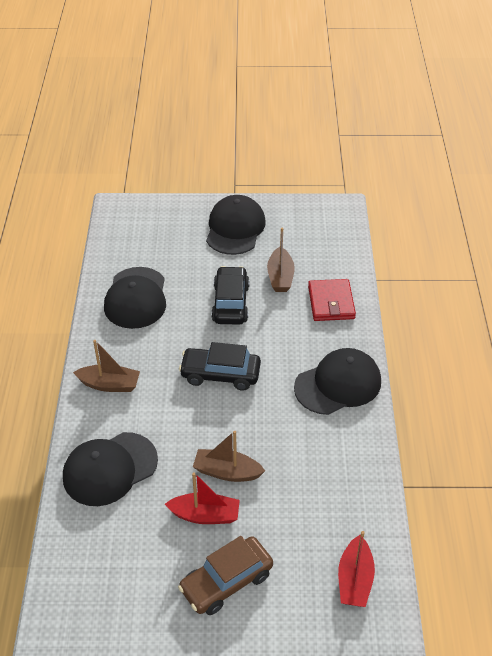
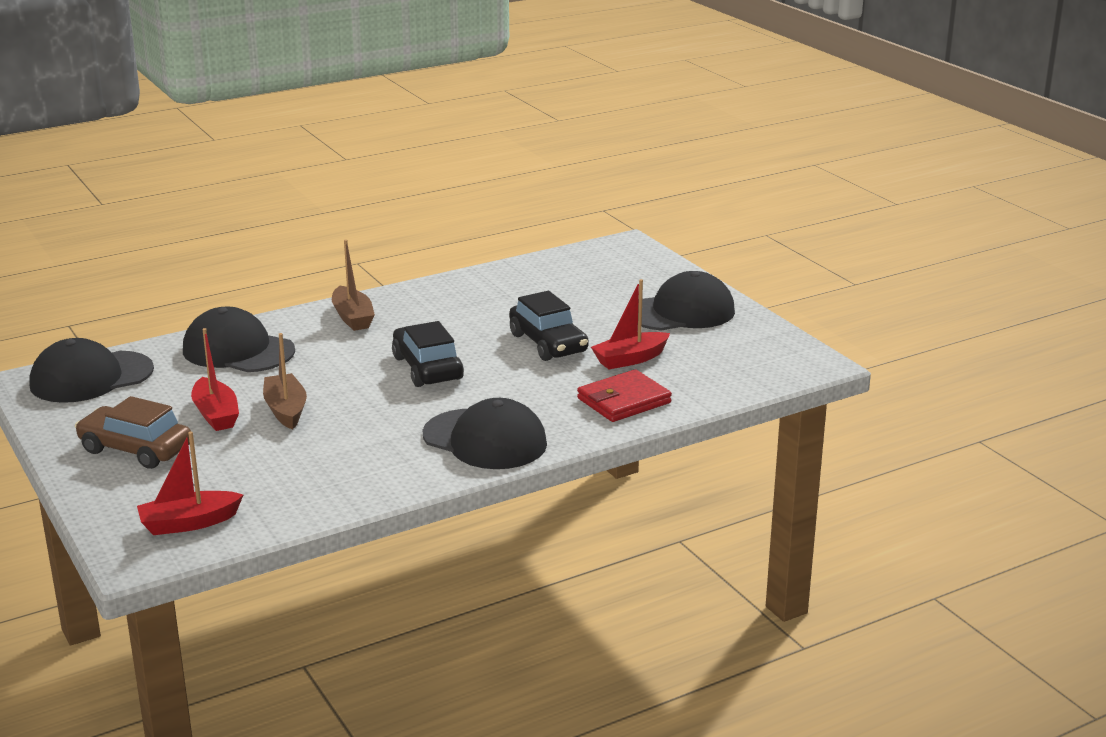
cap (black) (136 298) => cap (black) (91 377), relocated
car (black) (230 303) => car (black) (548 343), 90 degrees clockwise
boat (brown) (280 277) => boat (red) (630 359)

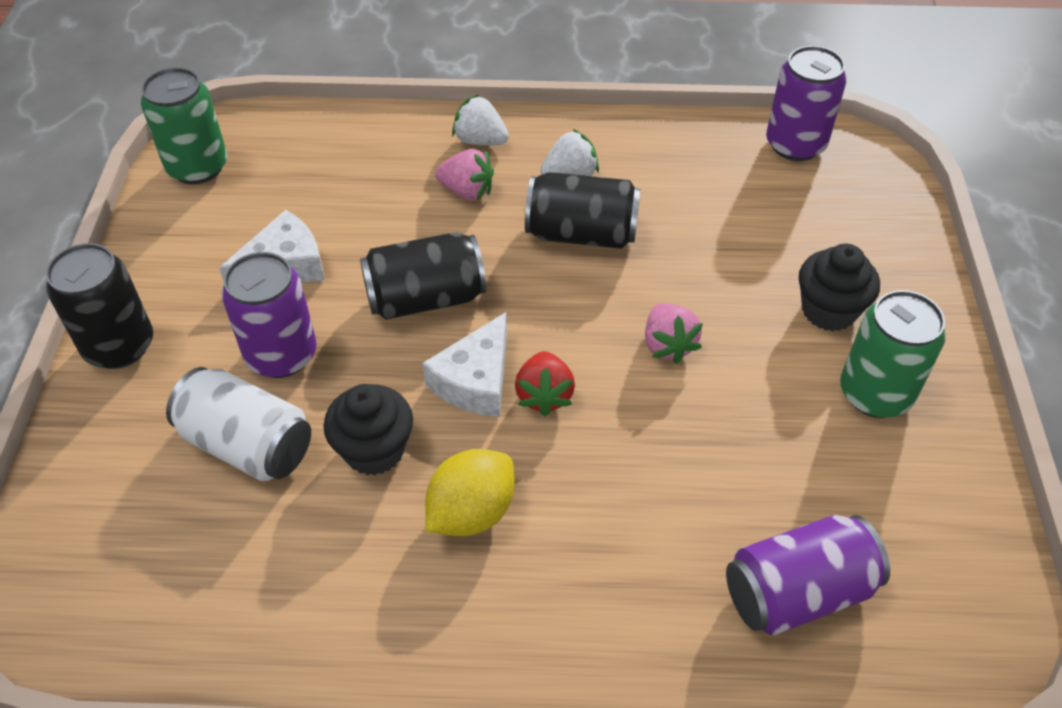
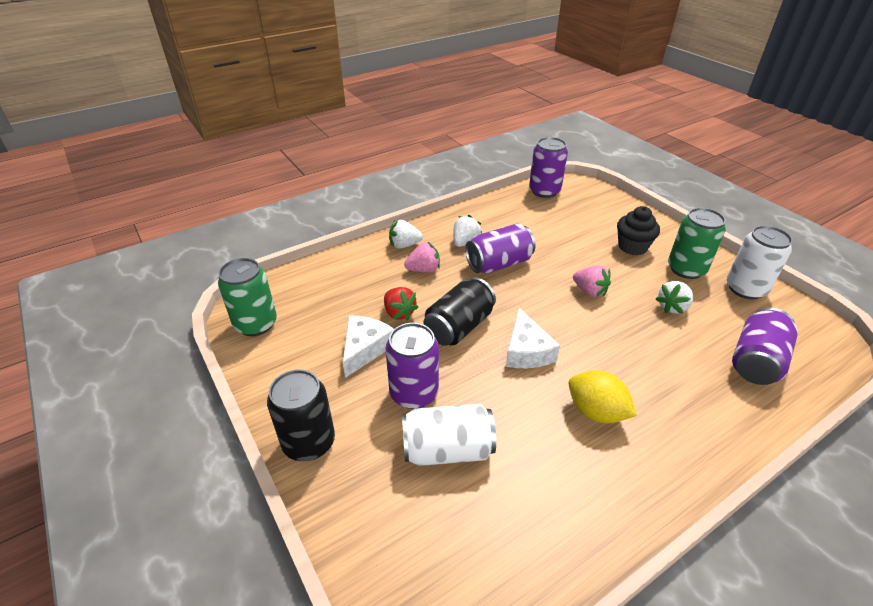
cupcake (black) (374 450) => nothing
lemon (yellow) (471 512) => lemon (yellow) (596 412), 60 degrees counterclockwise
strawberry (red) (544 395) => strawberry (red) (399 313), relocated
can (black) (581 234) => can (purple) (499 263)
nothing => strawberry (white) (672 307)
nothing => can (white) (745 289)

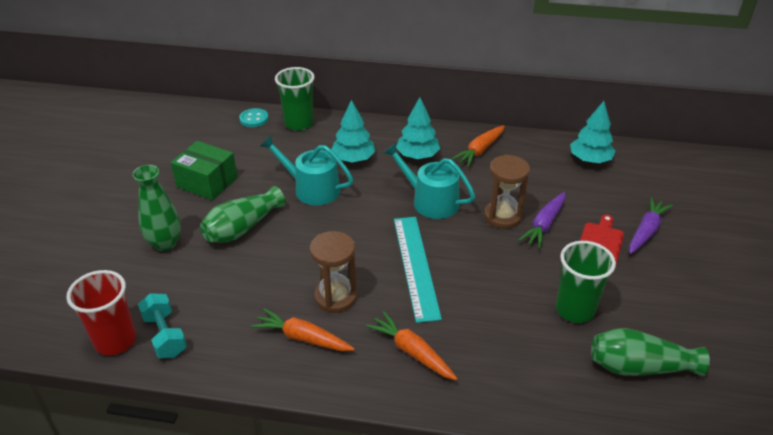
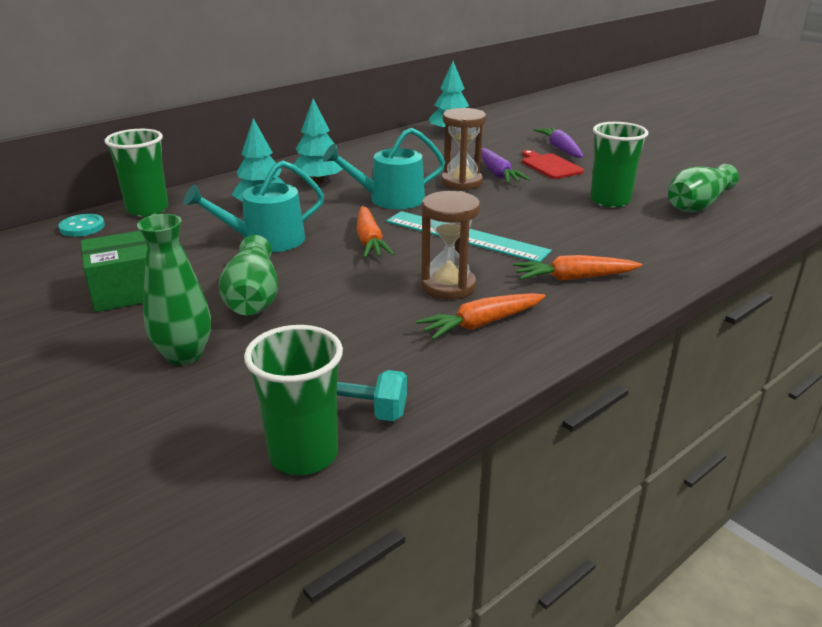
cup (red) (115 341) => cup (green) (303 454)
carrot (orange) (480 150) => carrot (orange) (369 241), relocated

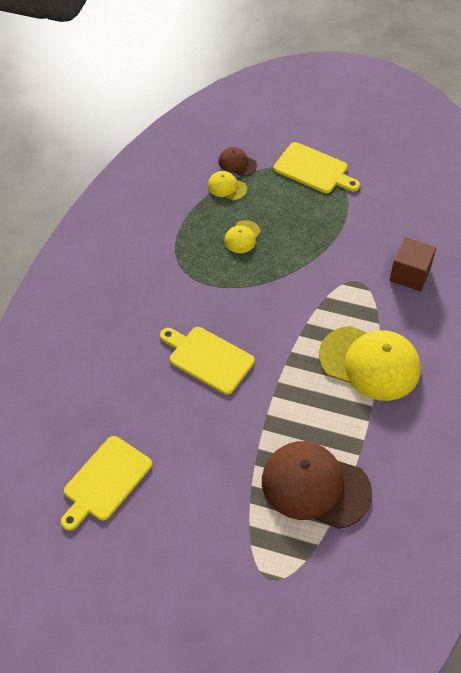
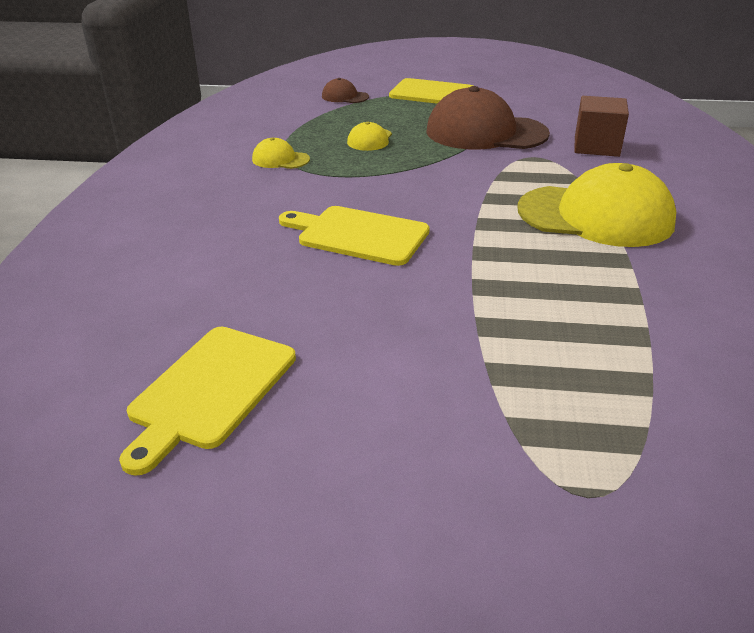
cap (yellow) (227 187) => cap (yellow) (280 159), relocated
cap (brown) (315 486) => cap (brown) (486 133), relocated

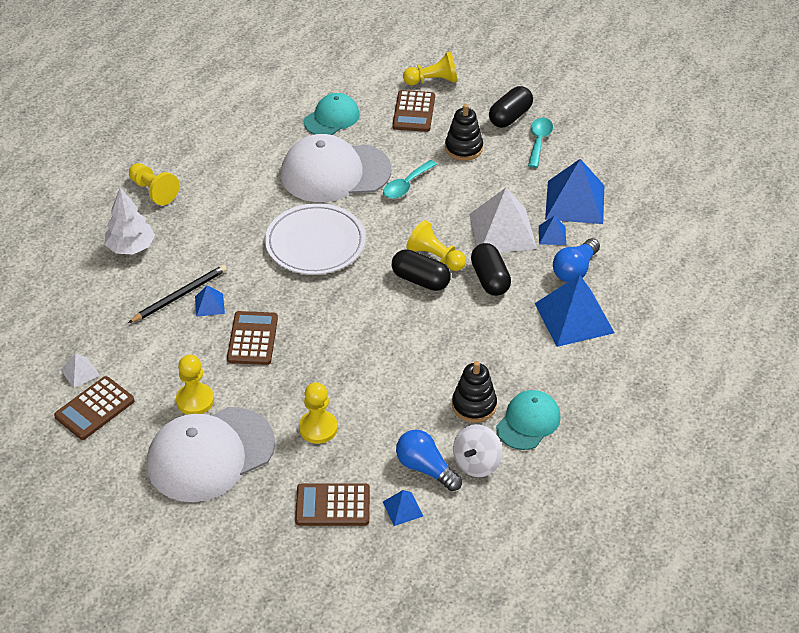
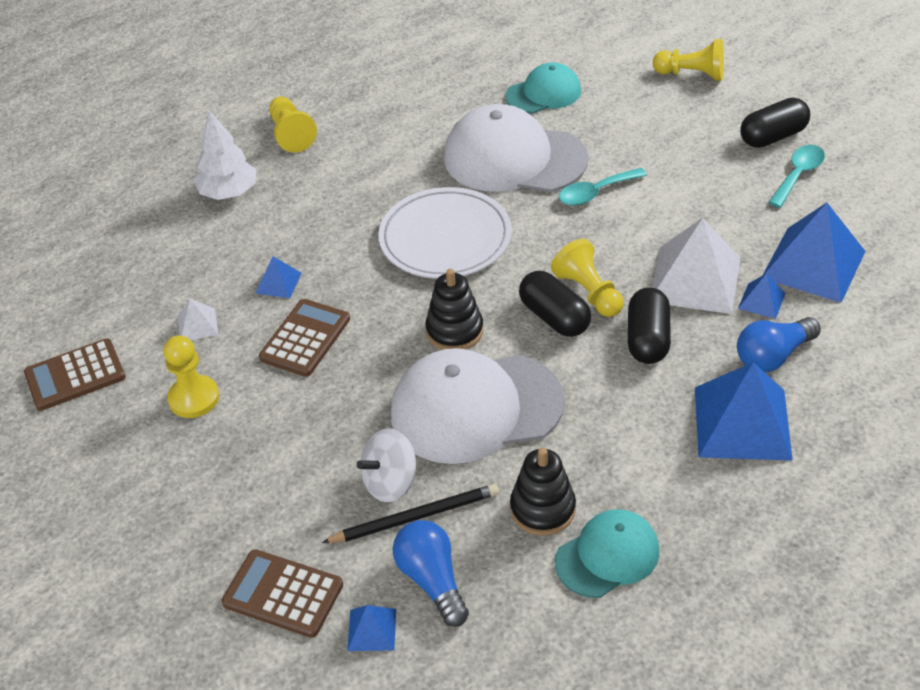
pyramid (white) (80 372) => pyramid (white) (197 325), relocated
pencil (black) (180 295) => pencil (black) (415 517), relocated
cap (white) (210 454) => cap (white) (476 408), relocated
pawn (yellow) (318 428) => nothing
calculator (brown) (414 112) => nothing
stacking toy (black) (463 148) => stacking toy (black) (454 331), relocated
spinning top (white) (476 463) => spinning top (white) (390 482), relocated

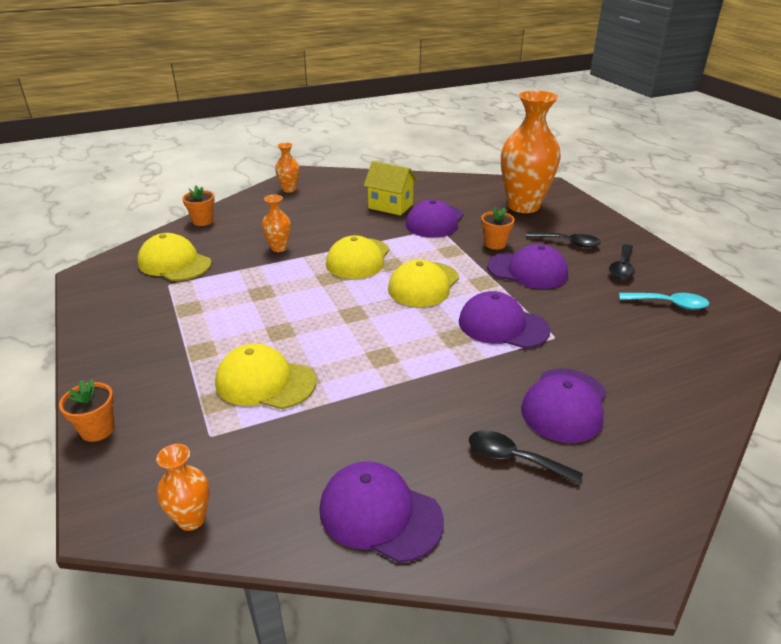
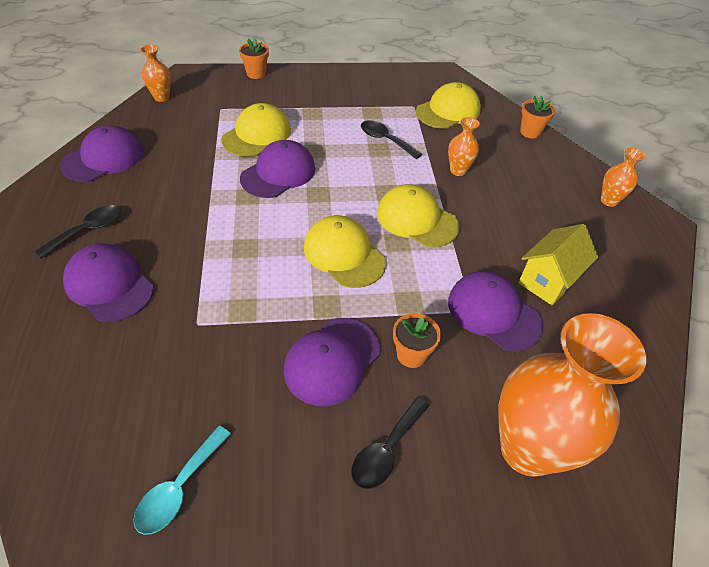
cap (purple) (502 326) => cap (purple) (278 173), relocated
spoon (black) (622 268) => spoon (black) (385 140), relocated

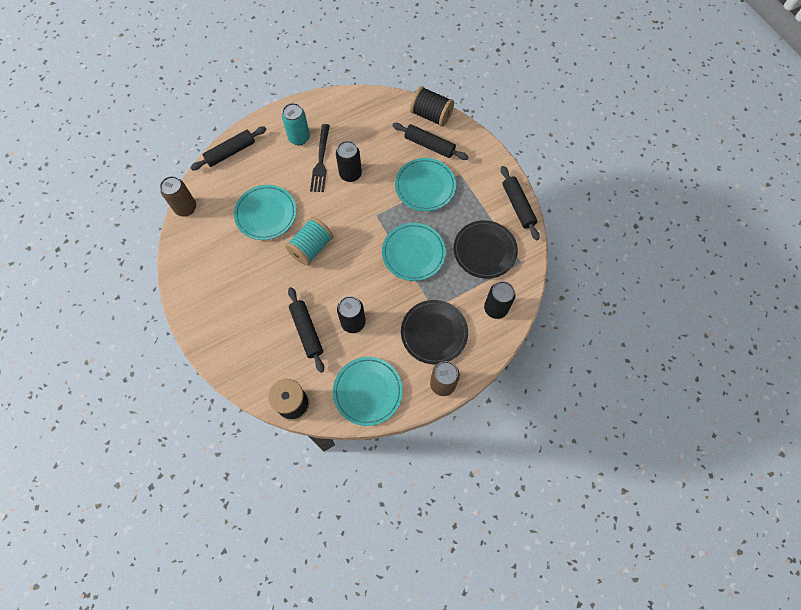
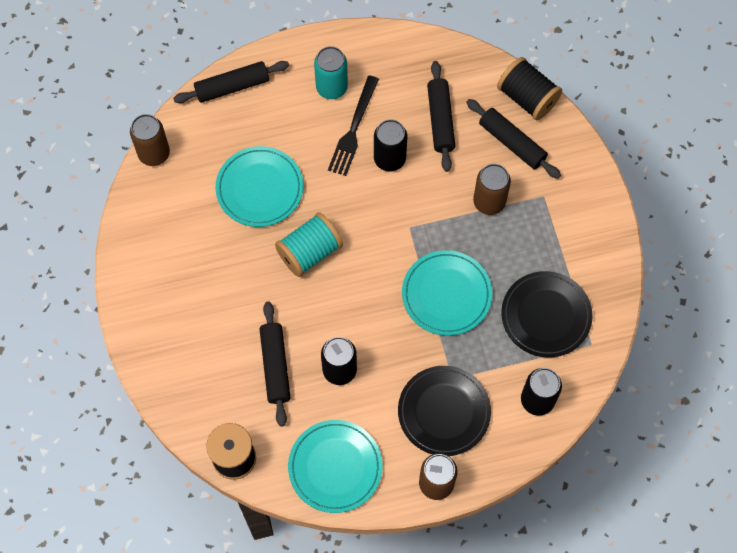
plate (turquoise) (425 186) => can (brown) (489 202)
rolling pin (black) (518 206) => rolling pin (black) (440 120), relocated

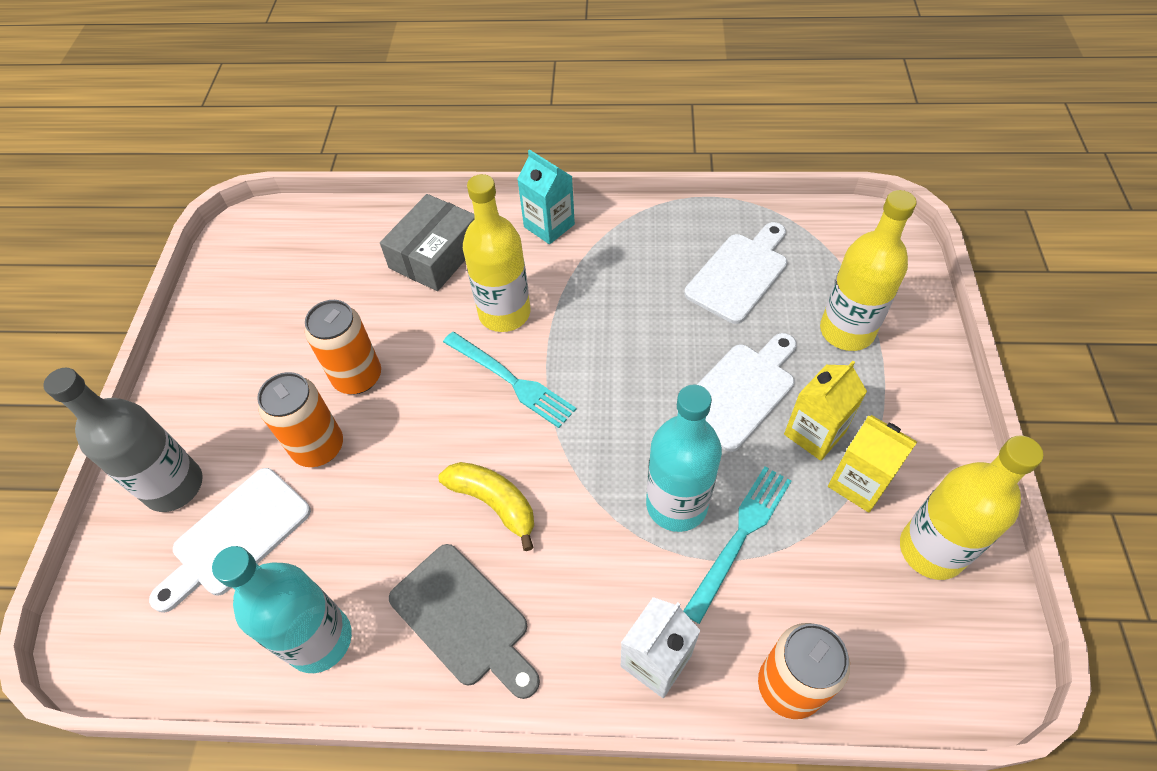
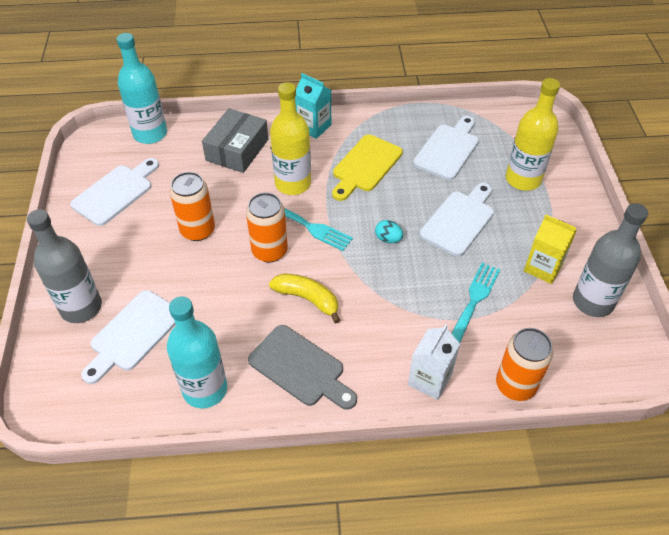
can (orange) (318 447) => can (orange) (269 251), relocated
bottle (turquoise) (676 504) => bottle (turquoise) (150 134), relocated
carton (yellow) (814 433) => nothing
bottle (yellow) (931 550) => bottle (grey) (592 301)
nothing => cutting board (white) (115 192)
nothing => cutting board (yellow) (365 166)
nothing => egg (turquoise) (388 239)

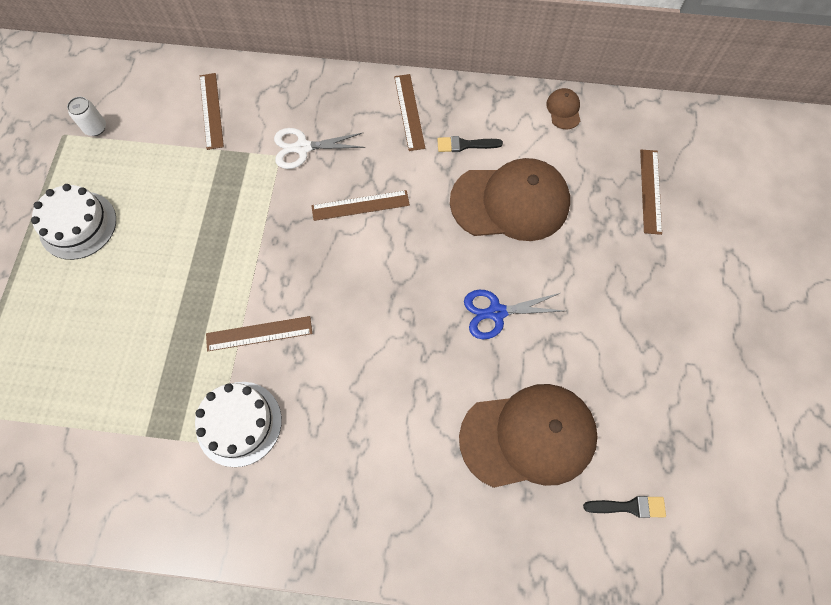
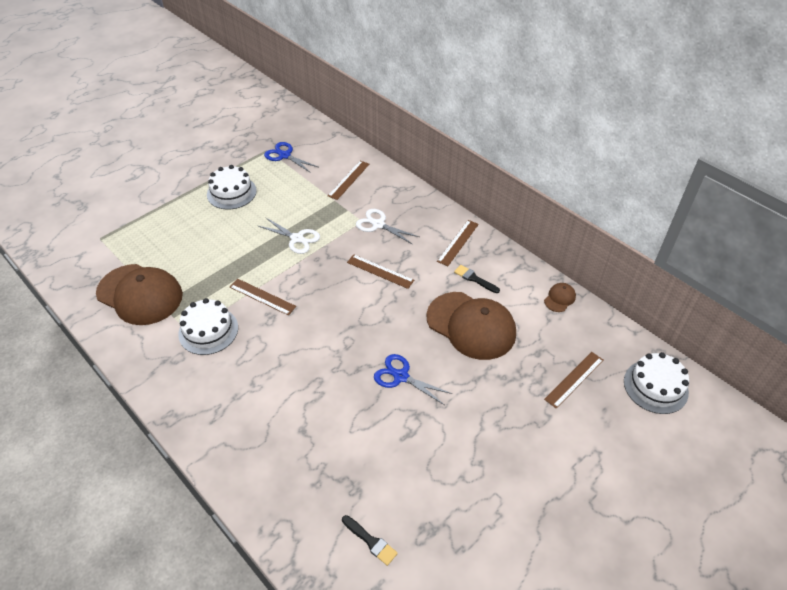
can (white) (95 128) => scissors (blue) (284 155)
cap (brown) (528 436) => cap (brown) (140 294), relocated
nothing => scissors (white) (297 238)
nothing => cake (white) (655 386)

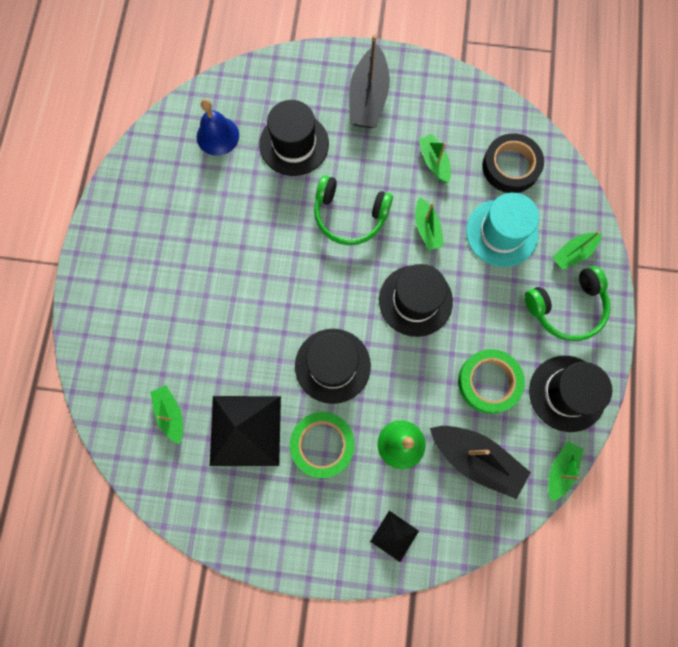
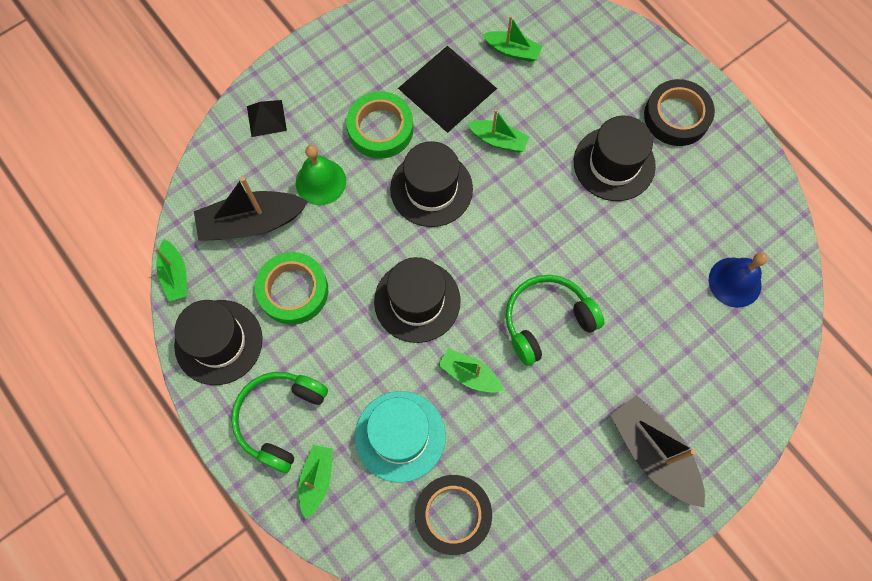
hat (black) (294 144) => hat (black) (614 164), relocated
boat (green) (434 162) => boat (green) (498 140), relocated
nothing => tape (black) (676 116)

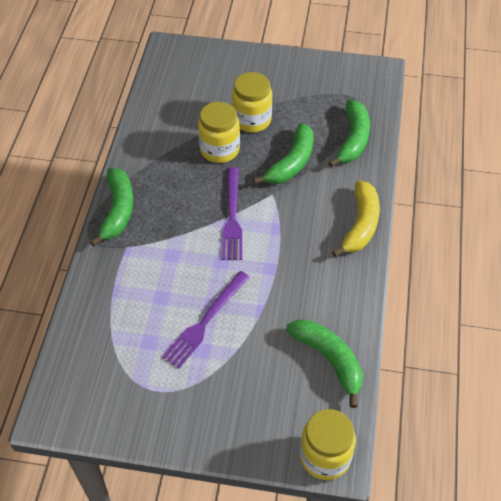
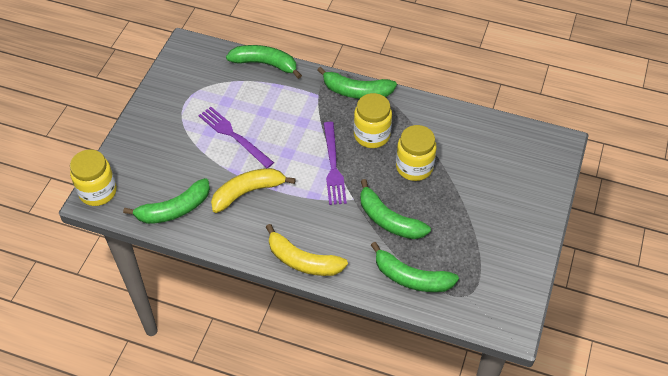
fork (purple) (232 217) => fork (purple) (333 166), 105 degrees counterclockwise
jar (yellow) (252 120) => jar (yellow) (372 135), relocated
nothing => banana (yellow) (248 192)
nothing => banana (green) (265 64)

